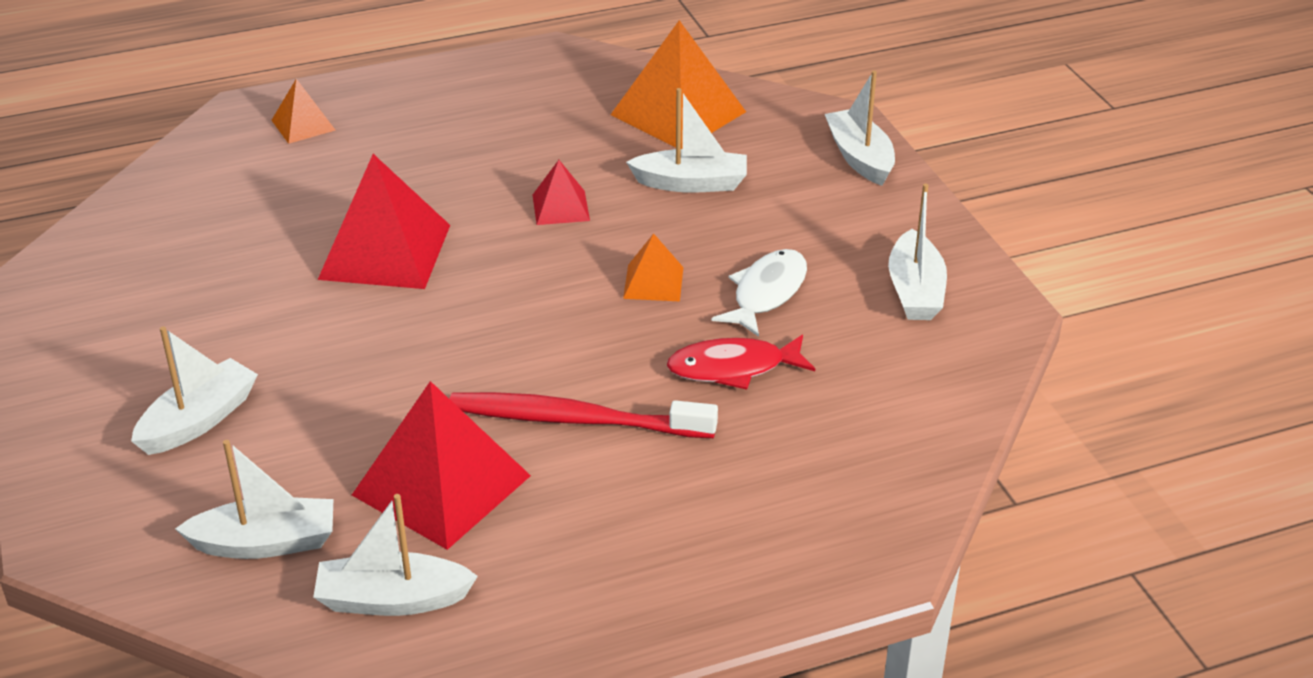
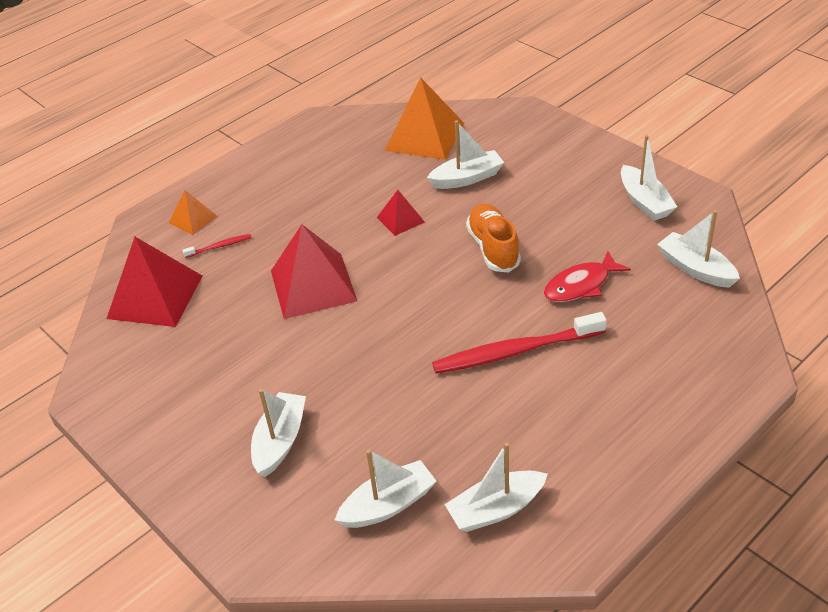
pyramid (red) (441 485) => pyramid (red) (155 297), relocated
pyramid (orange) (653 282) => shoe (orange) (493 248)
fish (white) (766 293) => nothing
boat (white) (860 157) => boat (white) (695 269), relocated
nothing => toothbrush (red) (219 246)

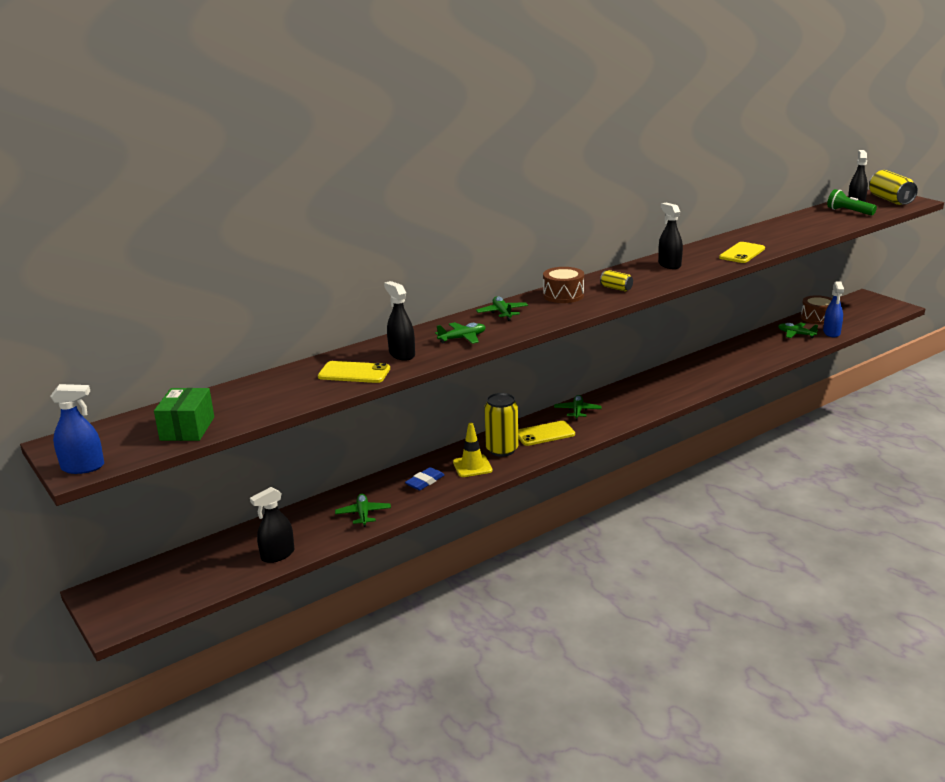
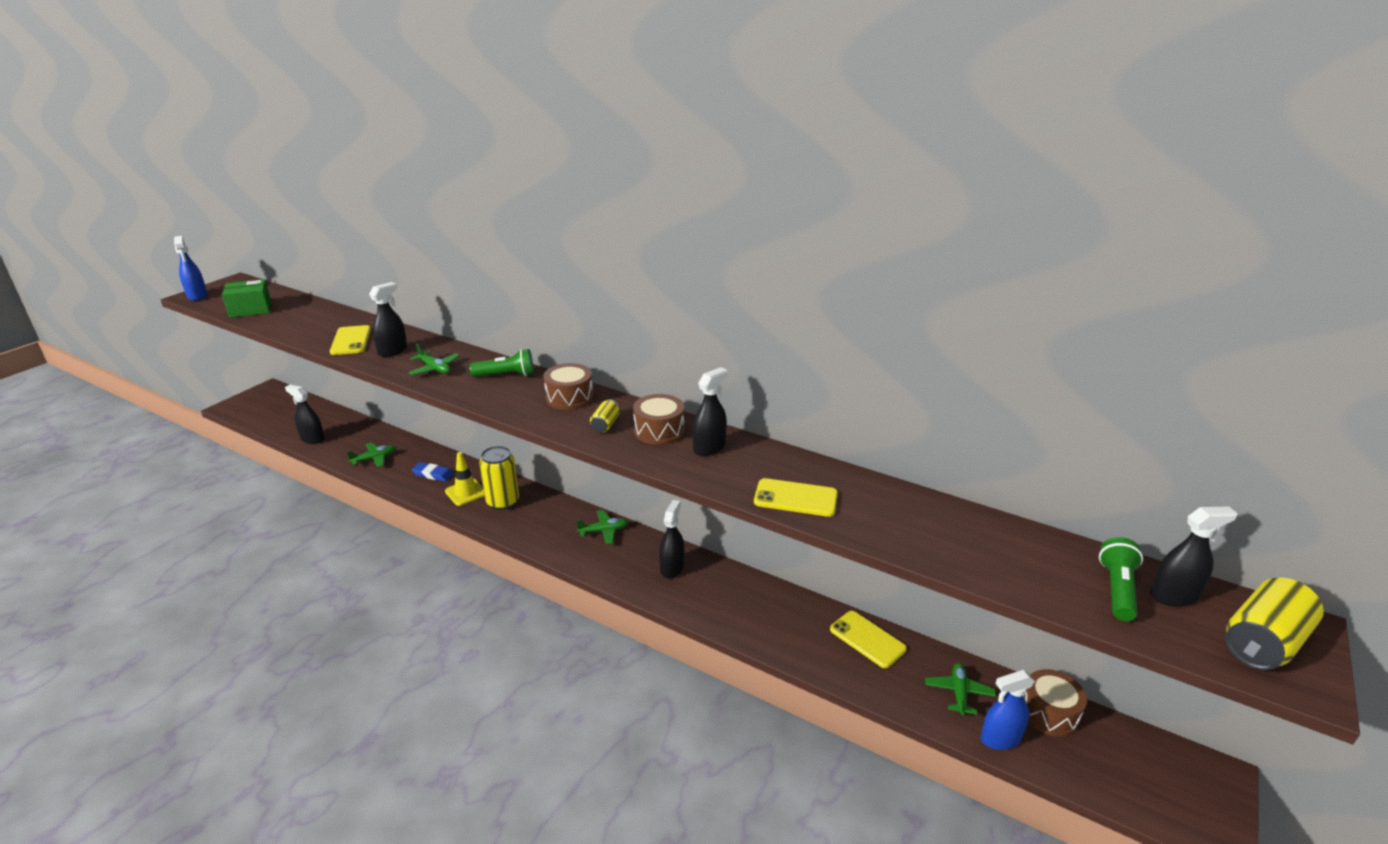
plane (green) (502 313) => flashlight (green) (506 375)
phone (yellow) (545 434) => phone (yellow) (867 639), relocated
nothing => drum (brown) (659 431)
nothing => spray bottle (black) (672 568)

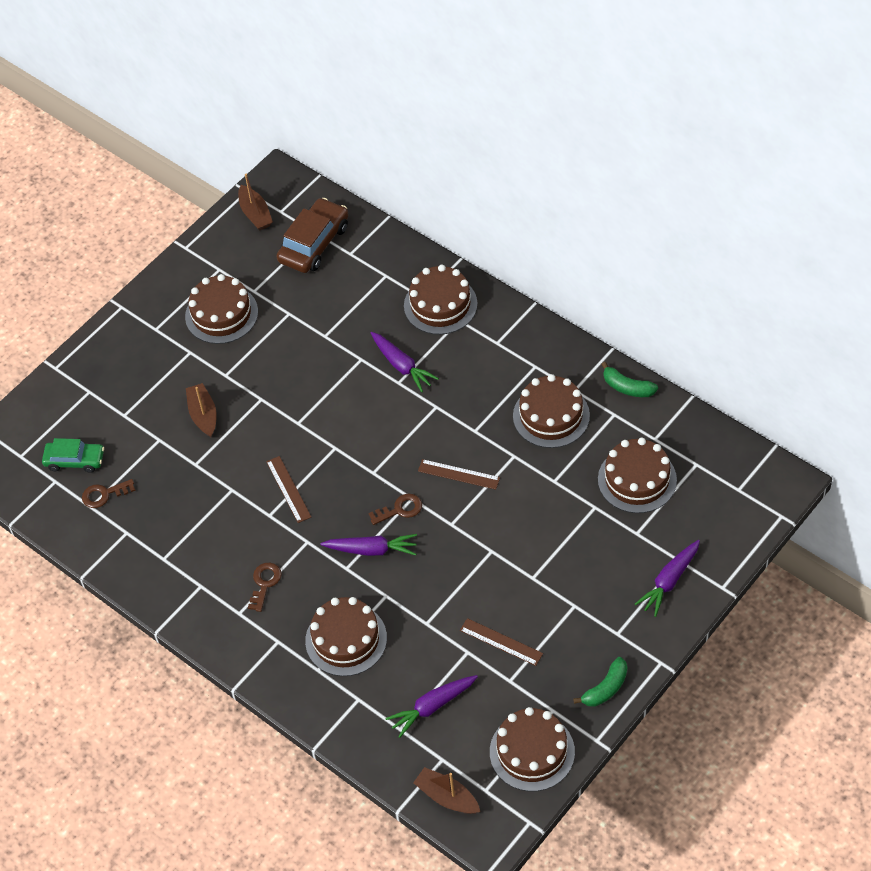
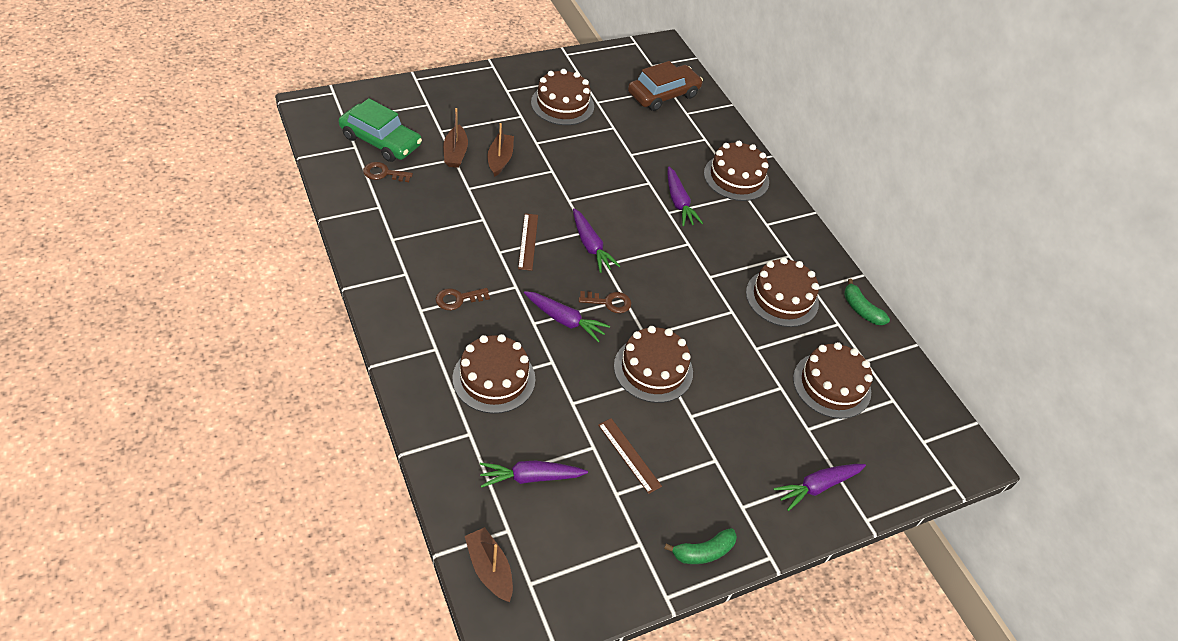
car (green) (75 460) => car (green) (381 141), x1.54
boat (brown) (255 214) => boat (brown) (455 153), relocated
key (brown) (264 583) => key (brown) (458 299), 150 degrees counterclockwise
ruler (brown) (458 474) => nothing
cake (brown) (532 752) => cake (brown) (653 369), relocated
nothing => carrot (purple) (590 246)

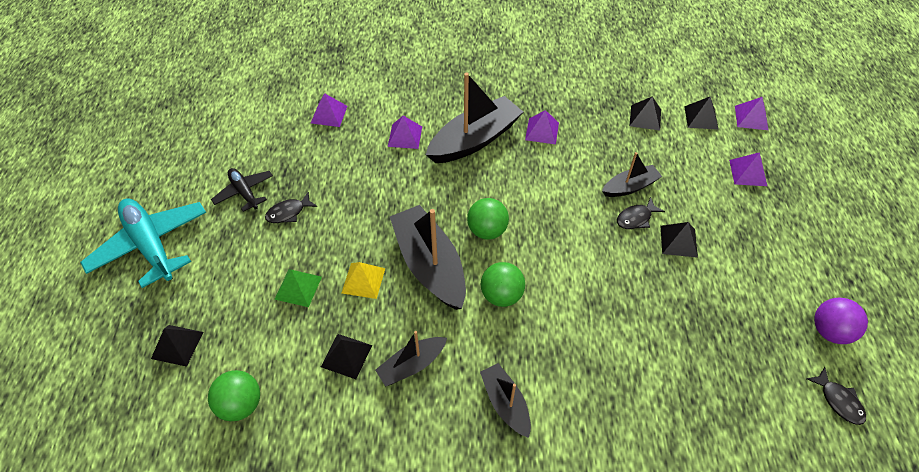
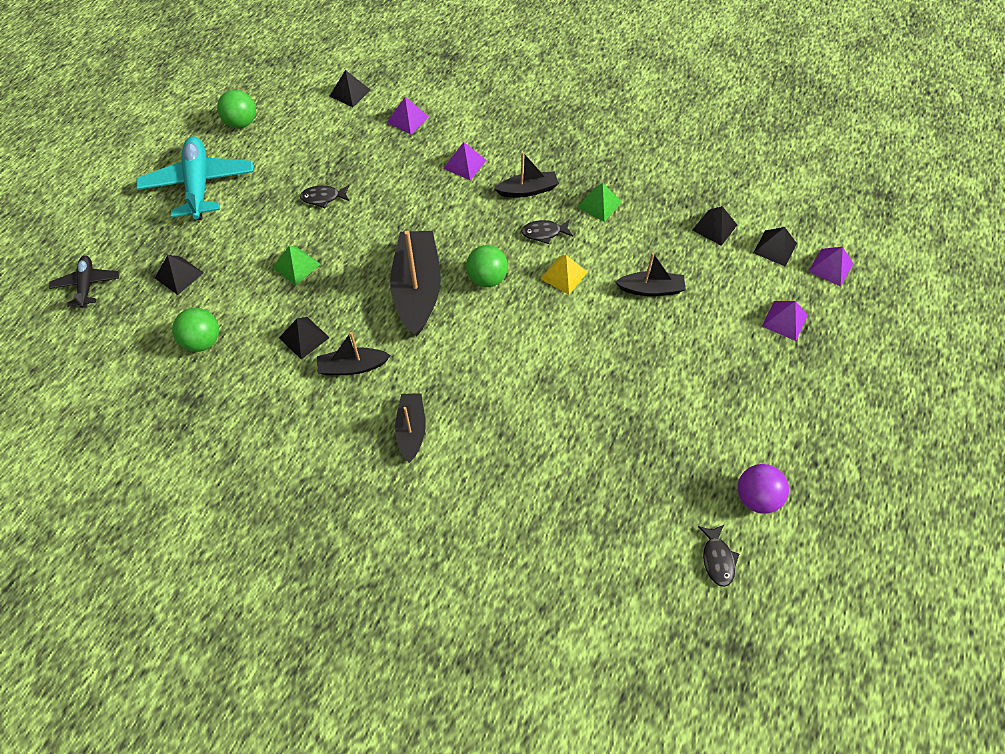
plane (black) (244 192) => plane (black) (87 285), relocated
pyramid (yellow) (363 280) => pyramid (yellow) (564 275), relocated
boat (black) (474 140) => boat (black) (528 190), x0.55
ball (green) (501 295) => ball (green) (241 123), relocated
pyramid (purple) (542 131) => pyramid (green) (599 204)
fish (black) (636 218) => fish (black) (544 233), relocated
pyramid (black) (678 241) => pyramid (black) (350 93), relocated

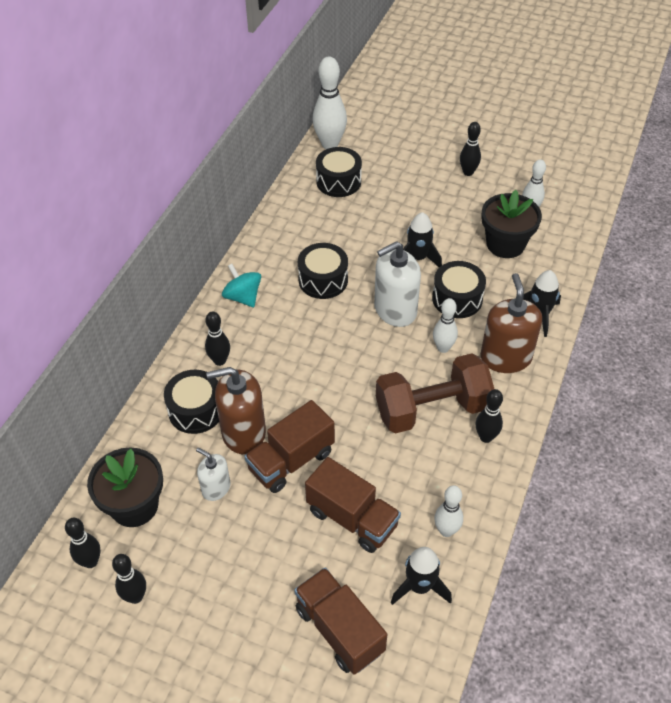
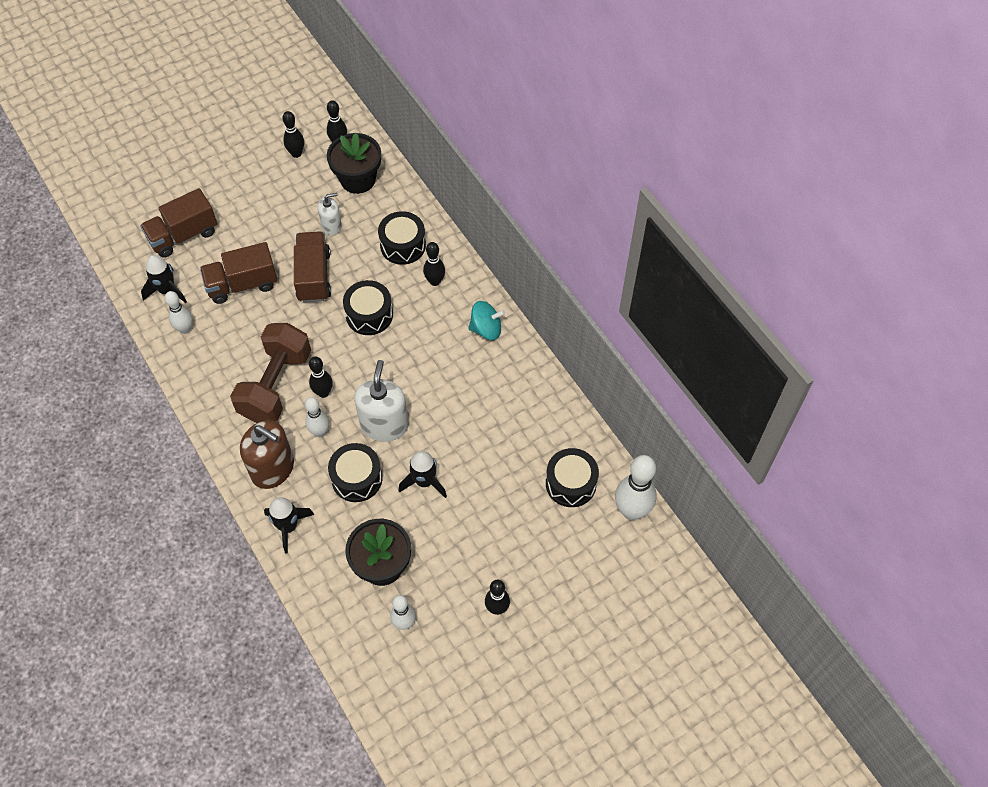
soap dispenser (brown) (243 432) => nothing
truck (brown) (339 630) => truck (brown) (183 235), 150 degrees clockwise
drum (black) (323 280) => drum (black) (369 315), relocated
bowling pin (black) (486 437) => bowling pin (black) (323 392), relocated

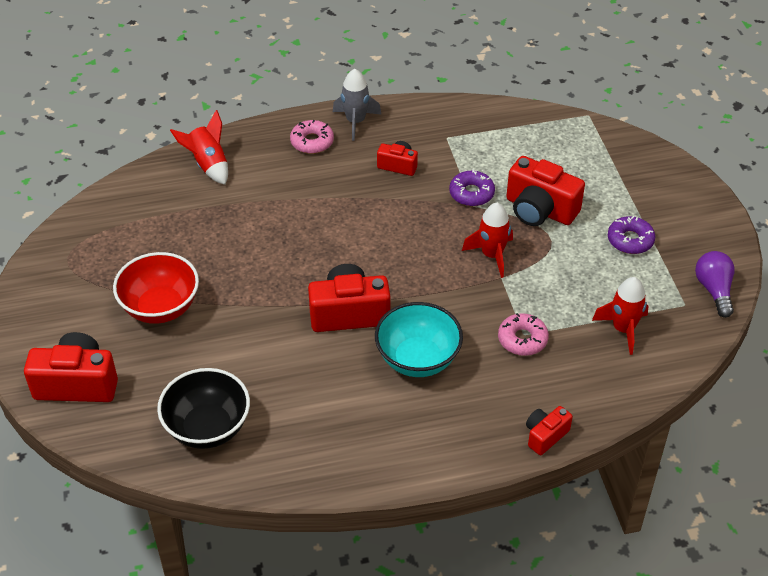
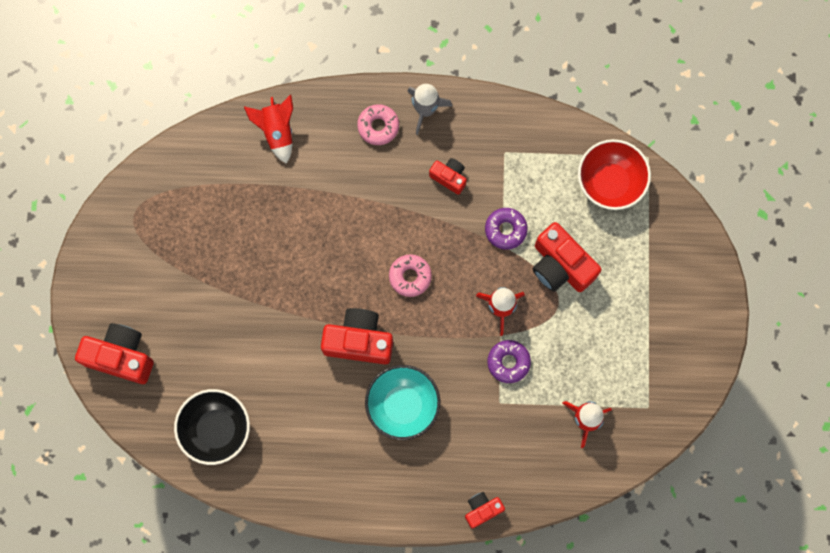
bowl (red) (160 307) => bowl (red) (609 182), relocated
donut (pink) (522 339) => donut (pink) (410 276), relocated
donut (purple) (630 240) => donut (purple) (508 362), relocated
light bulb (purple) (714 290) => nothing

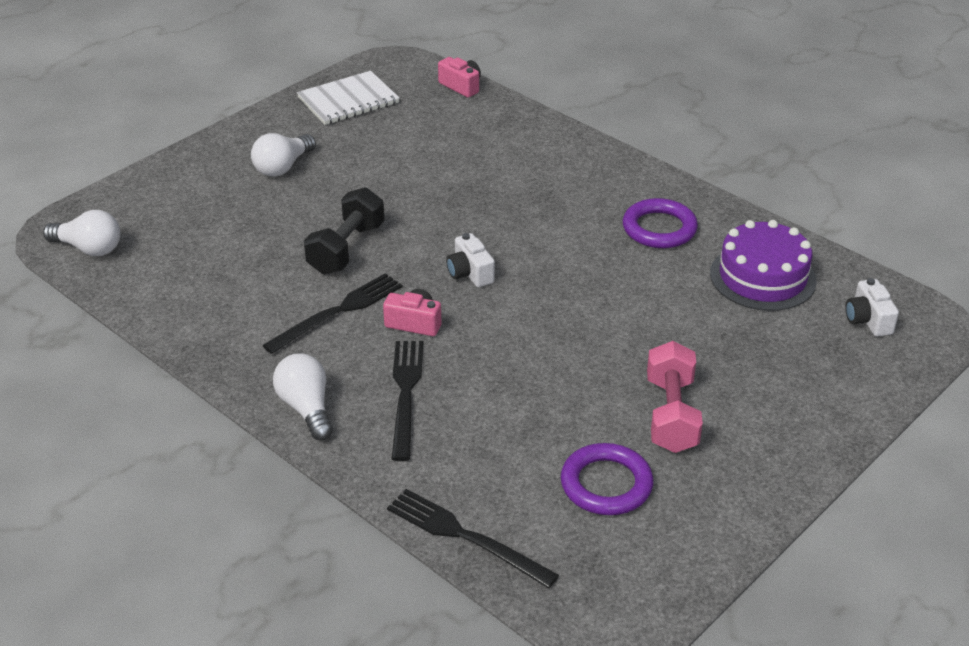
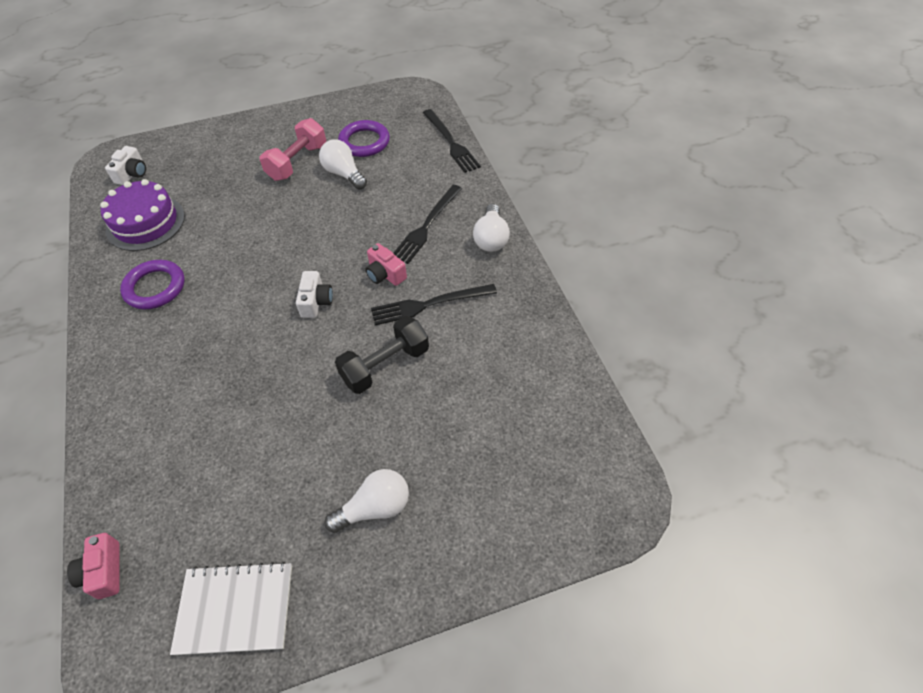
light bulb (white) (89 249) => light bulb (white) (344 174), relocated

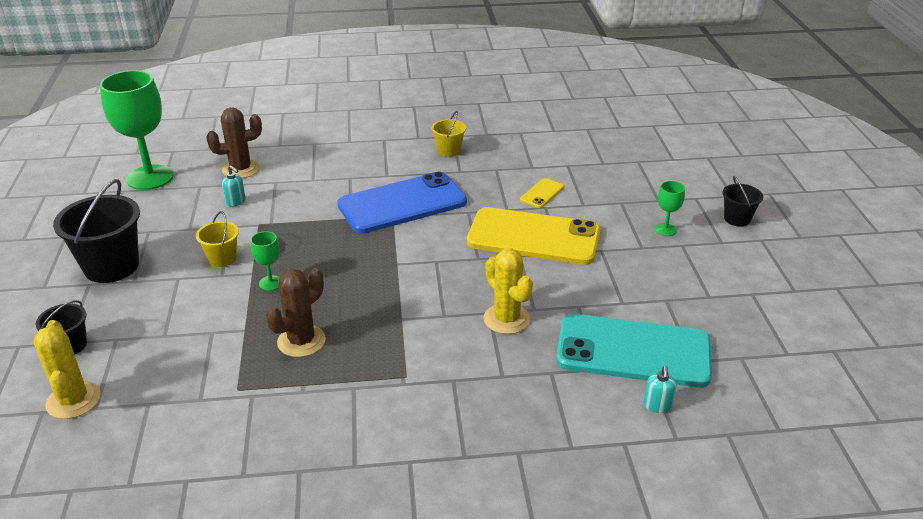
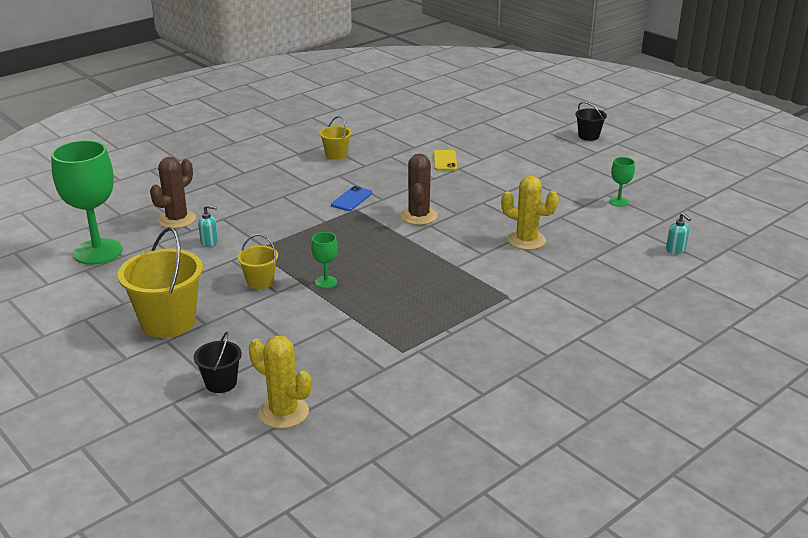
bucket (black) (111 266) => bucket (yellow) (168 322)
cactus (brown) (301 341) => cactus (brown) (418 216), relocated
phone (blue) (402 204) => phone (blue) (352 199), x0.41
phone (yellow) (533 237) => nothing
phone (turquoise) (633 351) => nothing
goblet (green) (665 229) => goblet (green) (618 202), relocated

